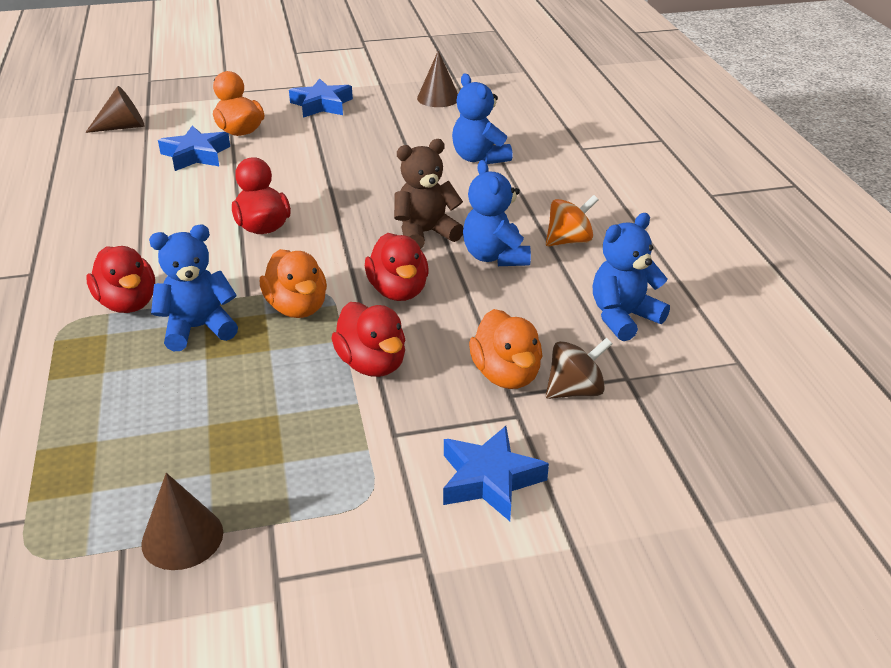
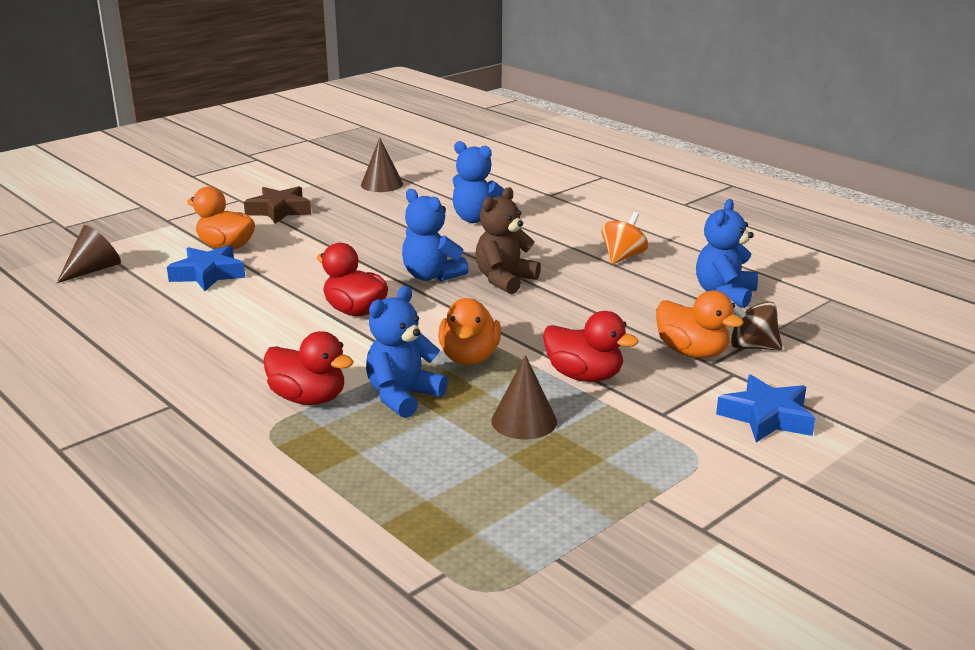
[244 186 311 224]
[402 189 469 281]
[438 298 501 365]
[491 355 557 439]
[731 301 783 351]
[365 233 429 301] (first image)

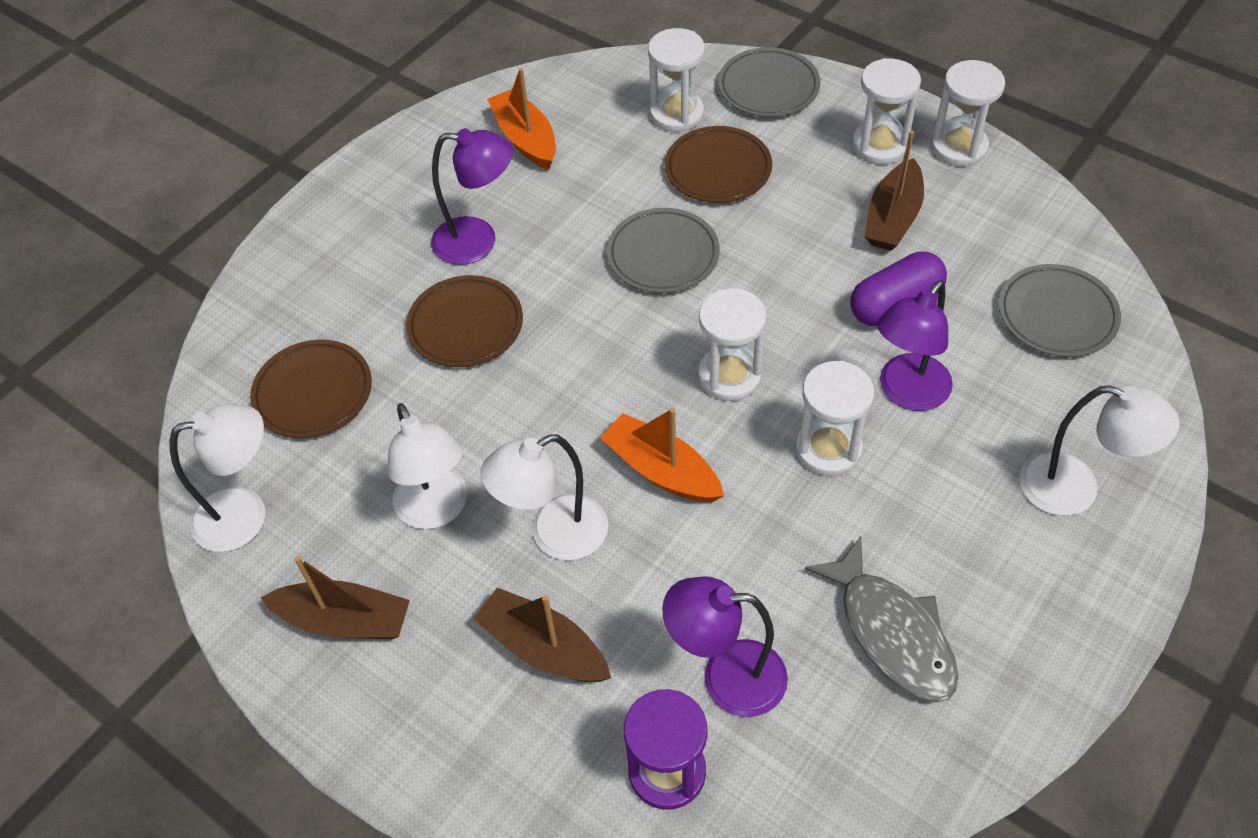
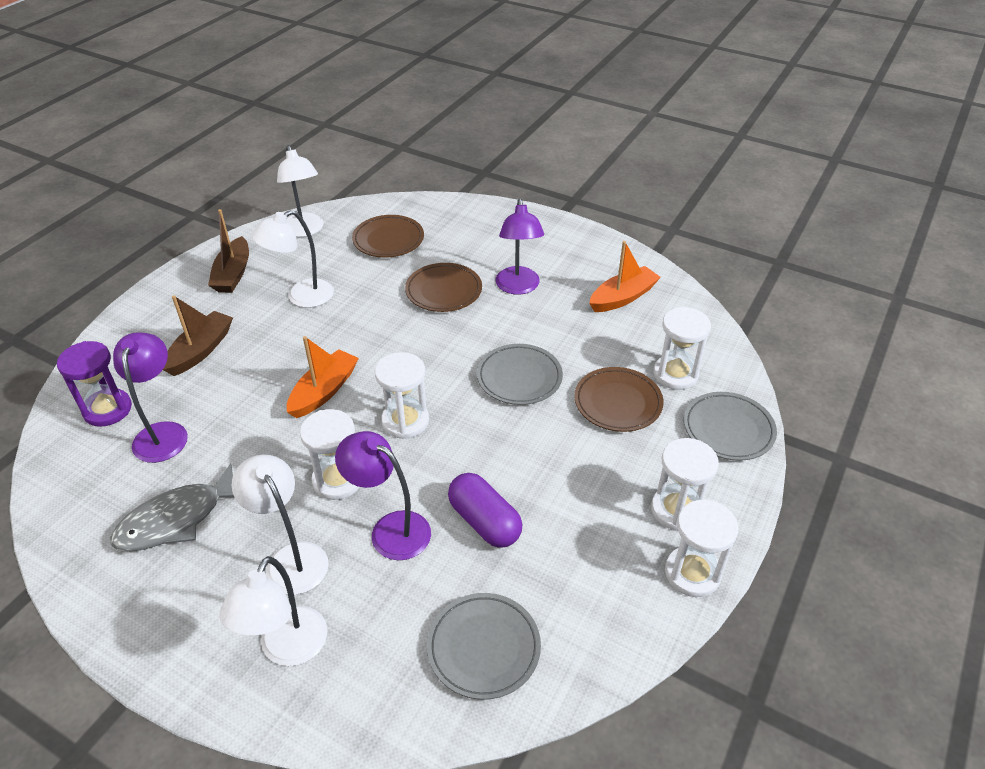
[232 455 329 595]
[864 130 924 251] (first image)

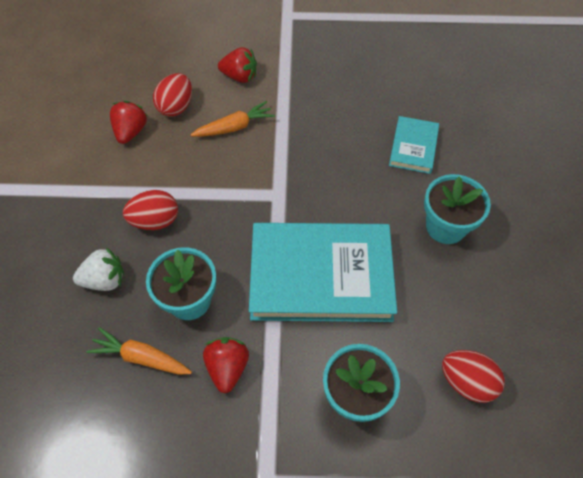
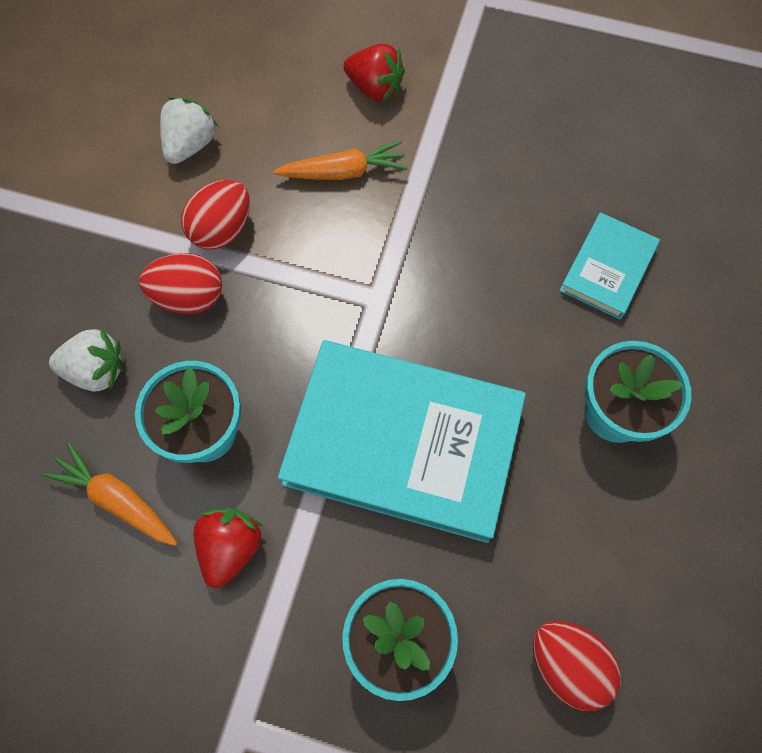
[160 97 218 164]
[181 180 250 250]

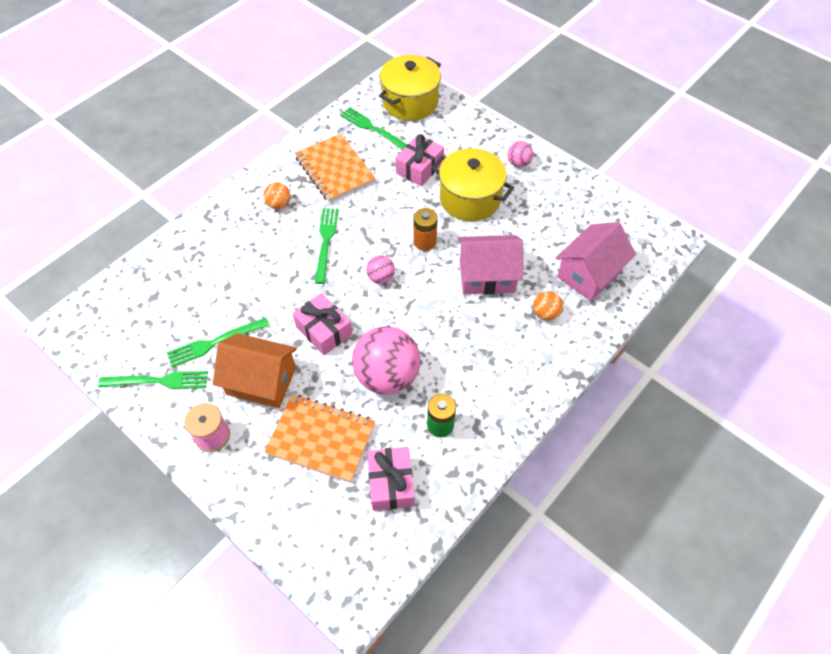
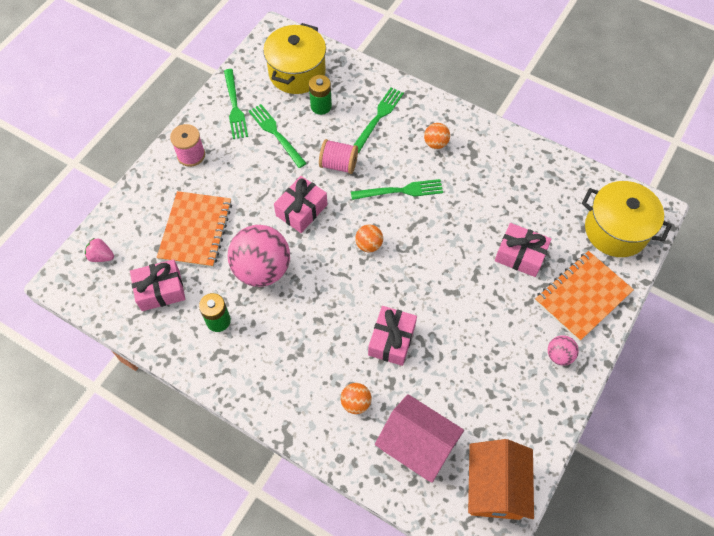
[85 238 114 262]
[263 23 326 94]
[309 75 332 115]
[319 139 358 174]
[354 87 404 153]
[355 225 383 252]
[368 306 417 366]
[468 439 534 520]
[535 251 634 341]
[414 208 438 251] (first image)

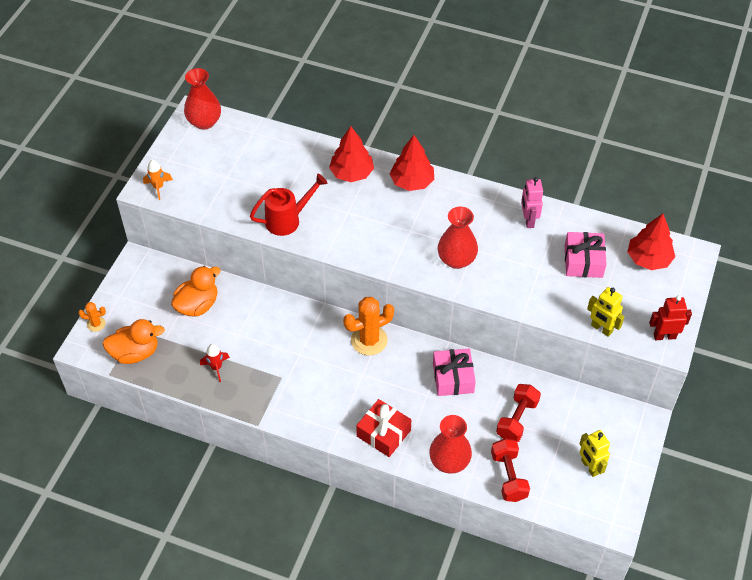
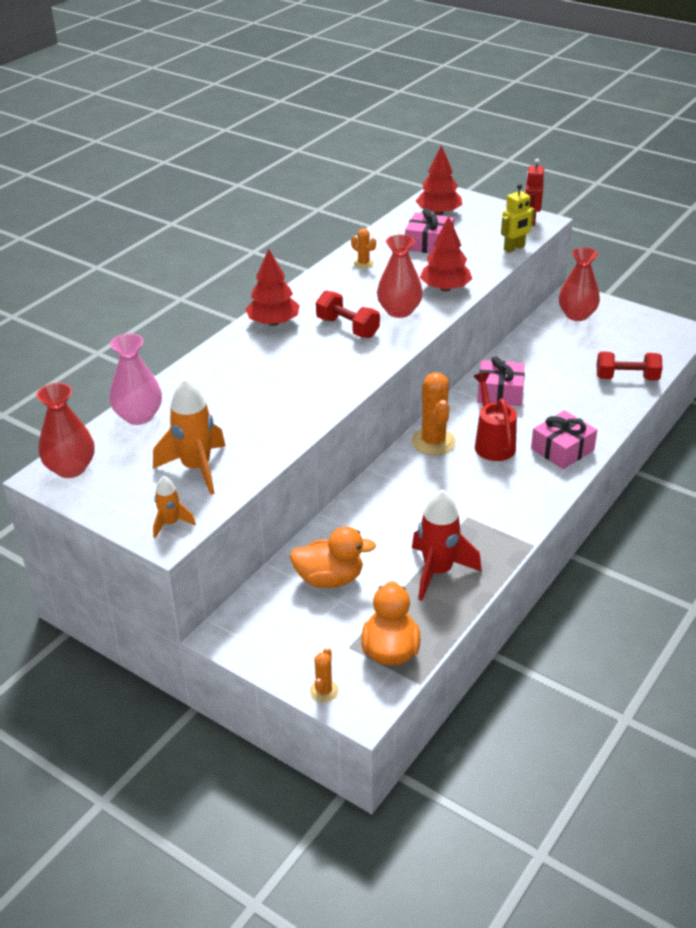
[110 333 162 425]
[153 378 226 495]
[290 526 376 588]
[316 291 380 338]
[351 228 376 268]
[412 489 482 601]
[420 216 472 291]
[473 372 517 461]
[531 410 597 469]
[559 247 600 321]
[579 430 610 477] (first image)

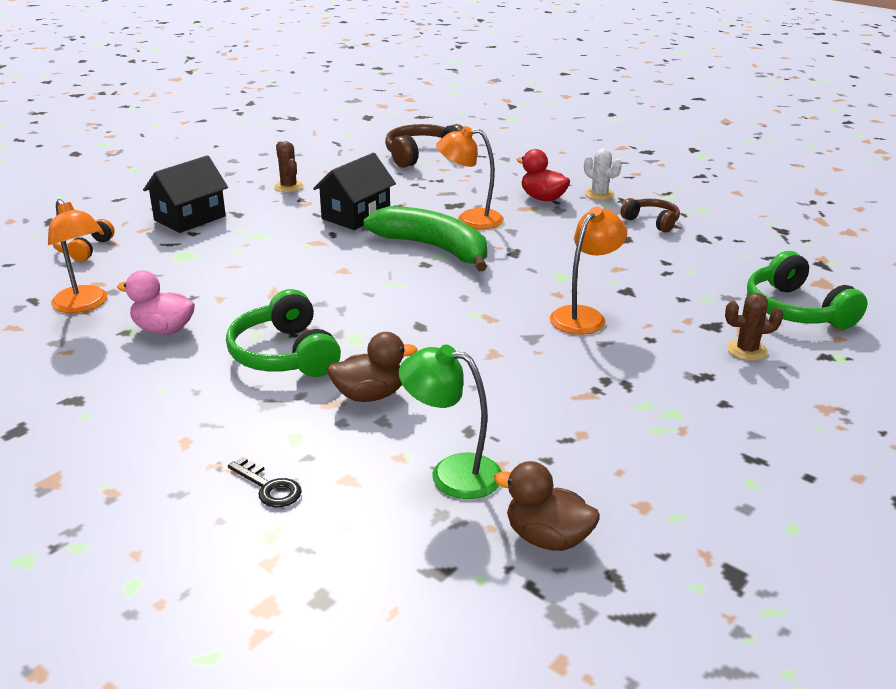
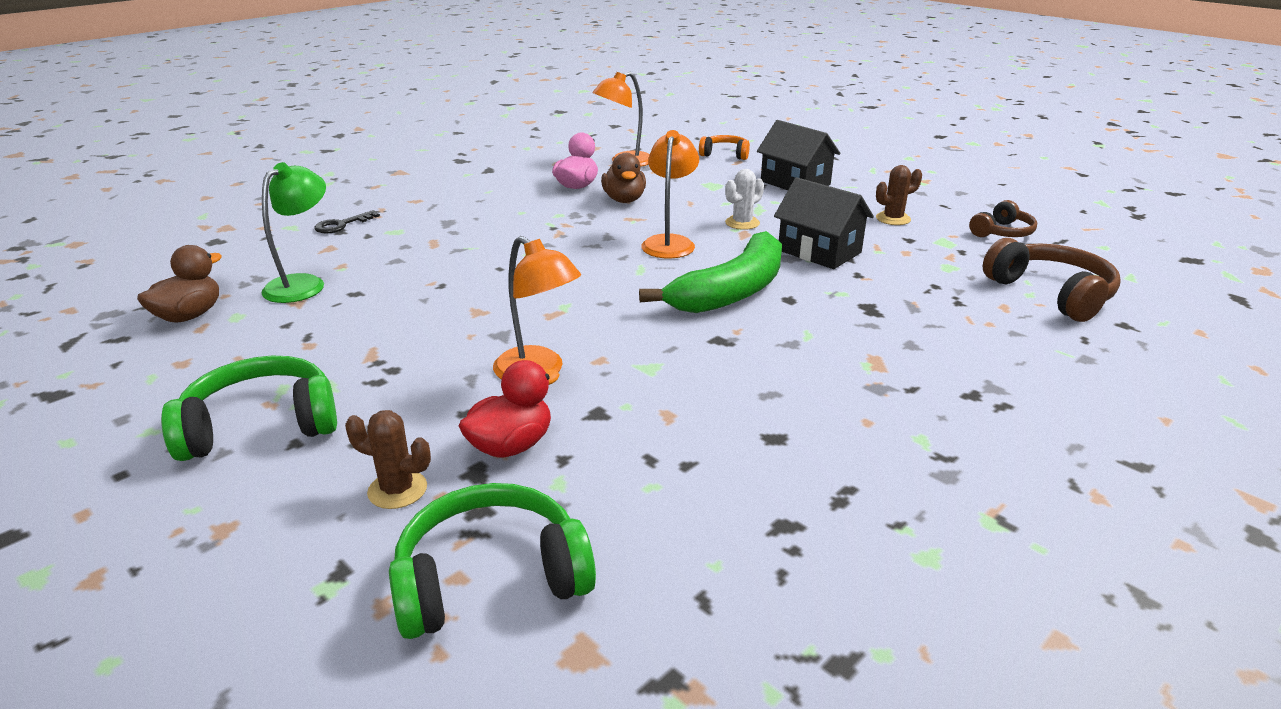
[161 356 337 461]
[345 410 431 509]
[459 360 560 458]
[601 153 646 203]
[641 130 699 258]
[725 169 764 230]
[969 200 1037 237]

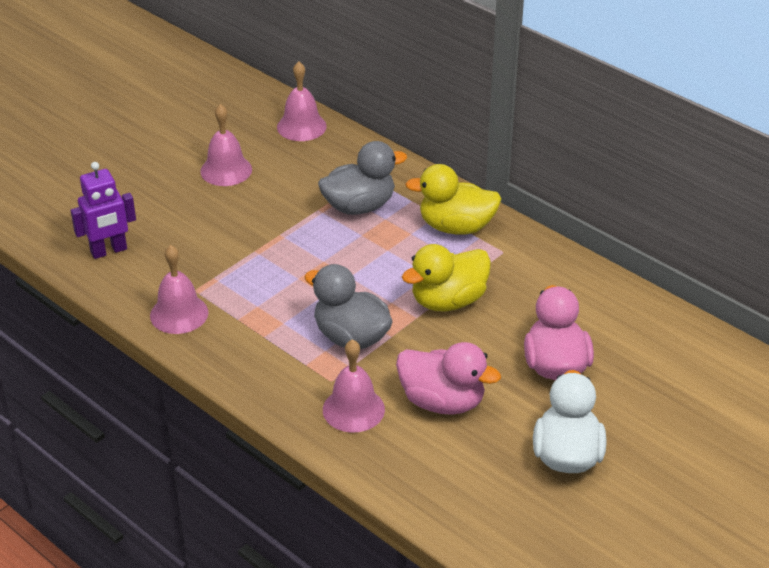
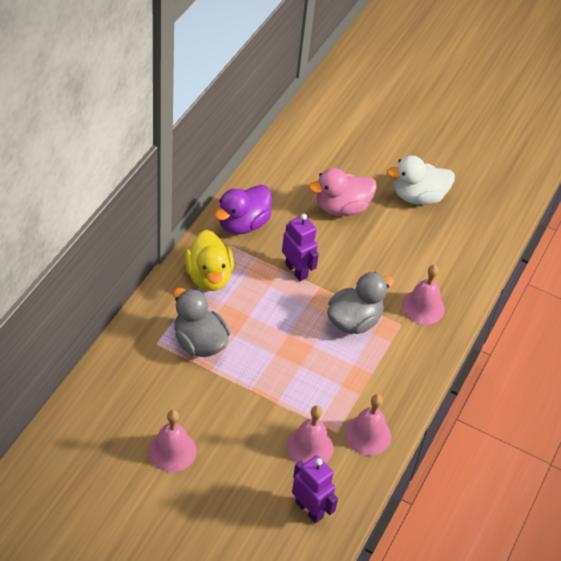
[214 185 272 235]
[282 214 319 281]
[286 406 334 463]
[327 272 394 334]
[396 342 501 415] (first image)

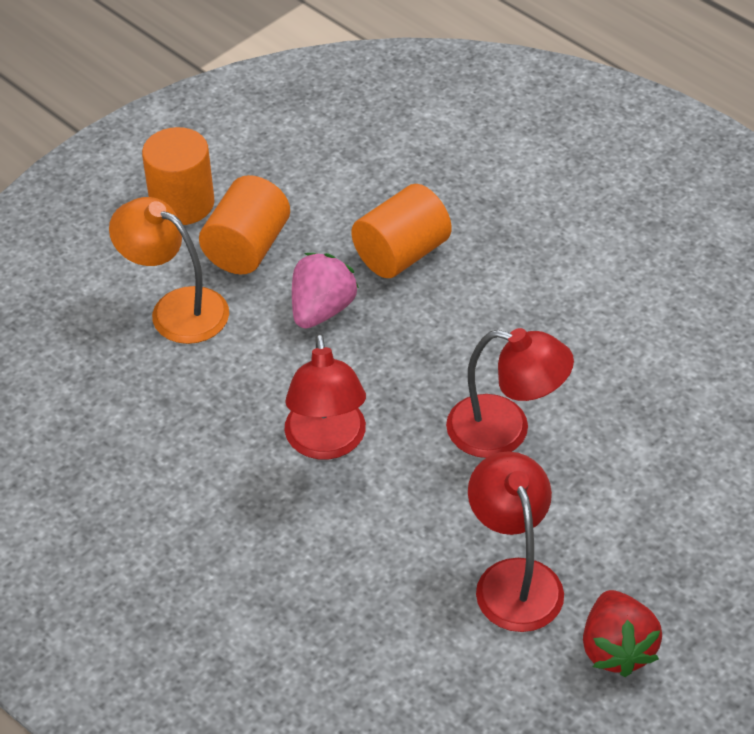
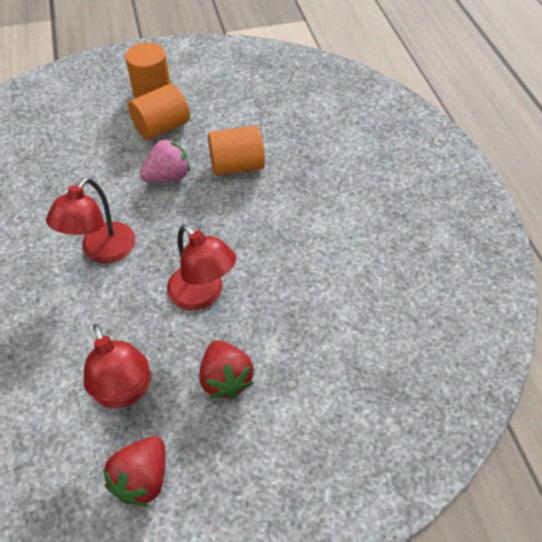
[84 324 151 409]
[199 340 254 399]
[109 197 229 344] (first image)

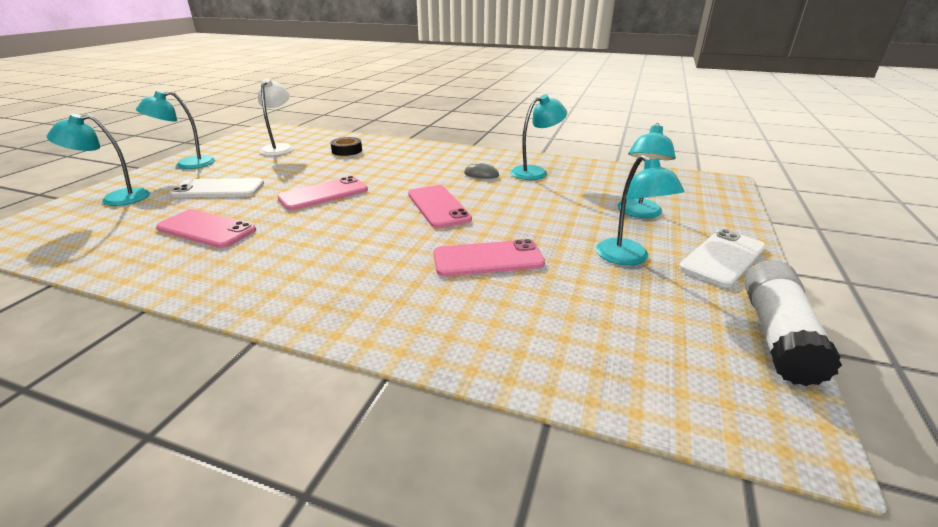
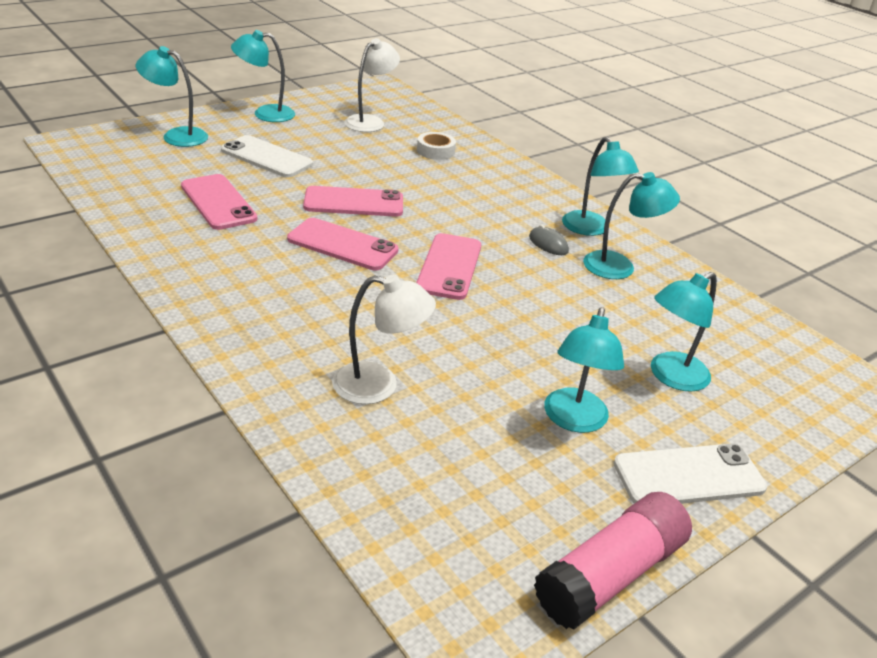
[287 218 398 270]
[332 274 436 404]
[417 132 456 160]
[534 492 692 630]
[562 137 639 236]

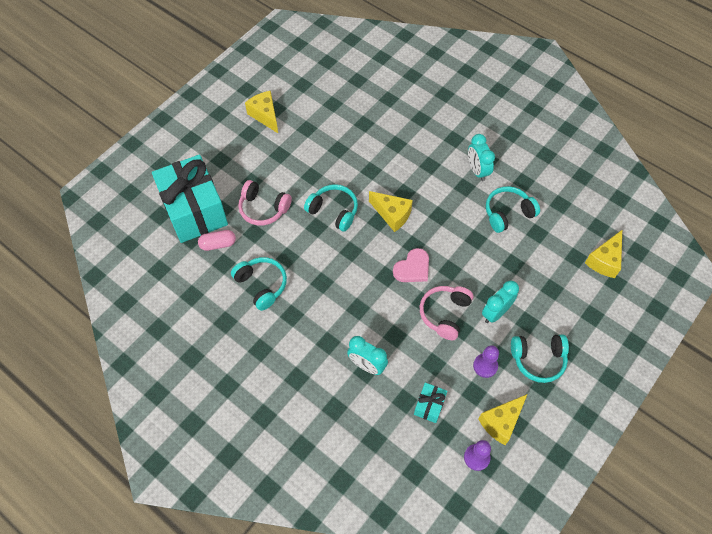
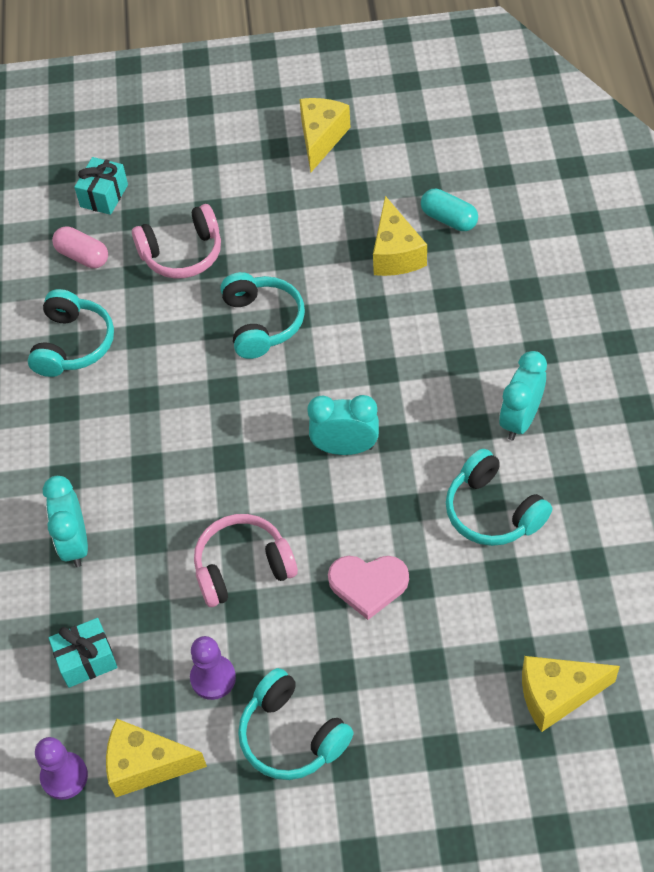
[74 157 128 215]
[132 204 221 279]
[307 395 379 455]
[328 556 409 620]
[373 196 427 276]
[421 189 478 231]
[446 449 552 546]

